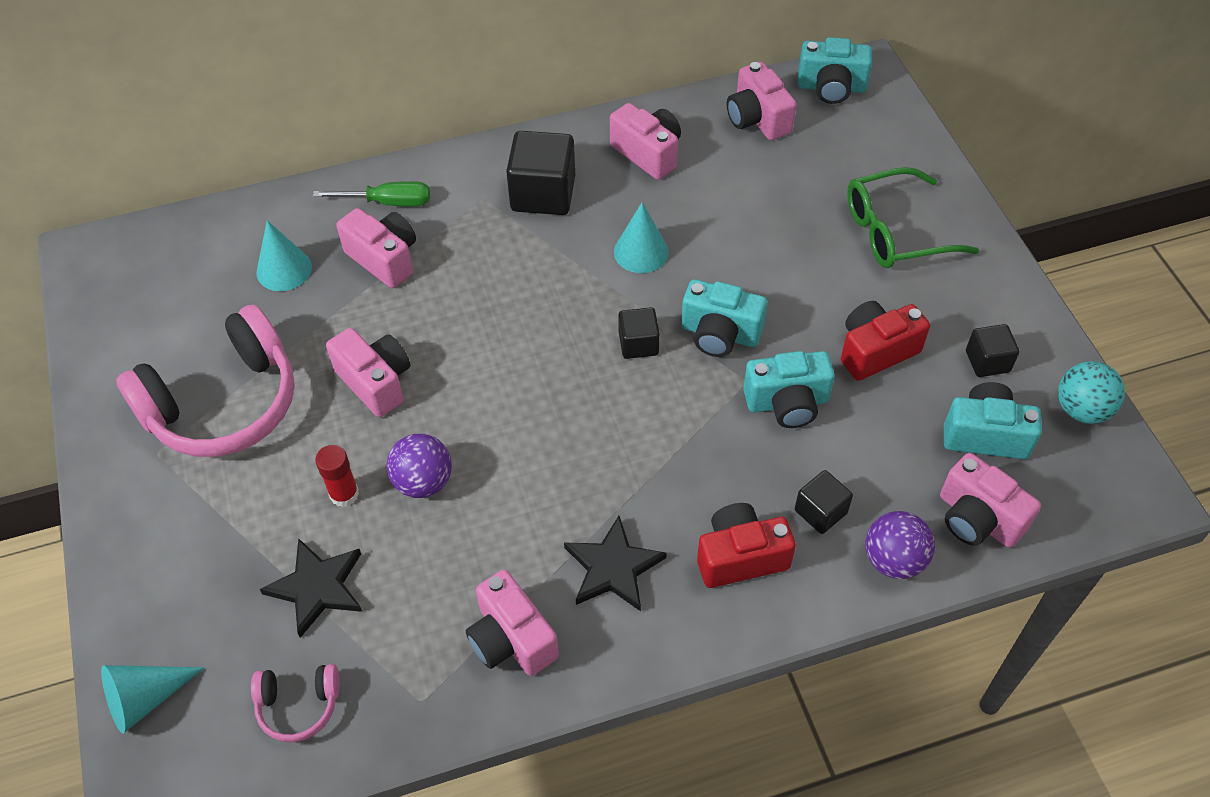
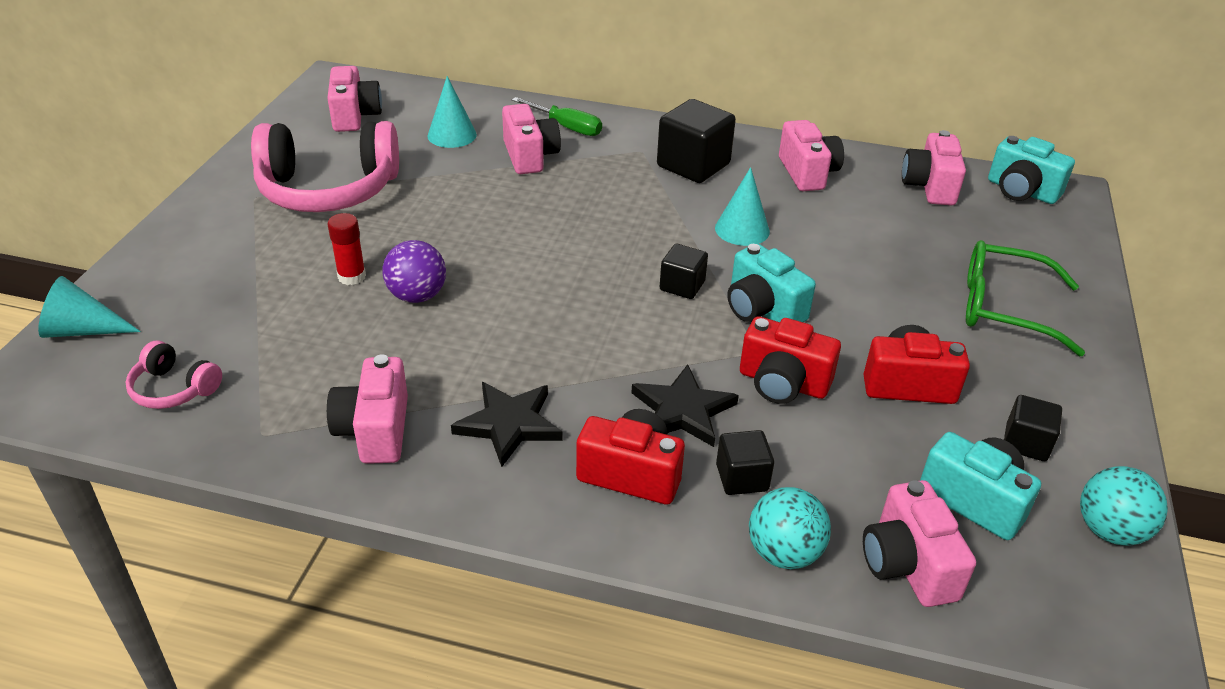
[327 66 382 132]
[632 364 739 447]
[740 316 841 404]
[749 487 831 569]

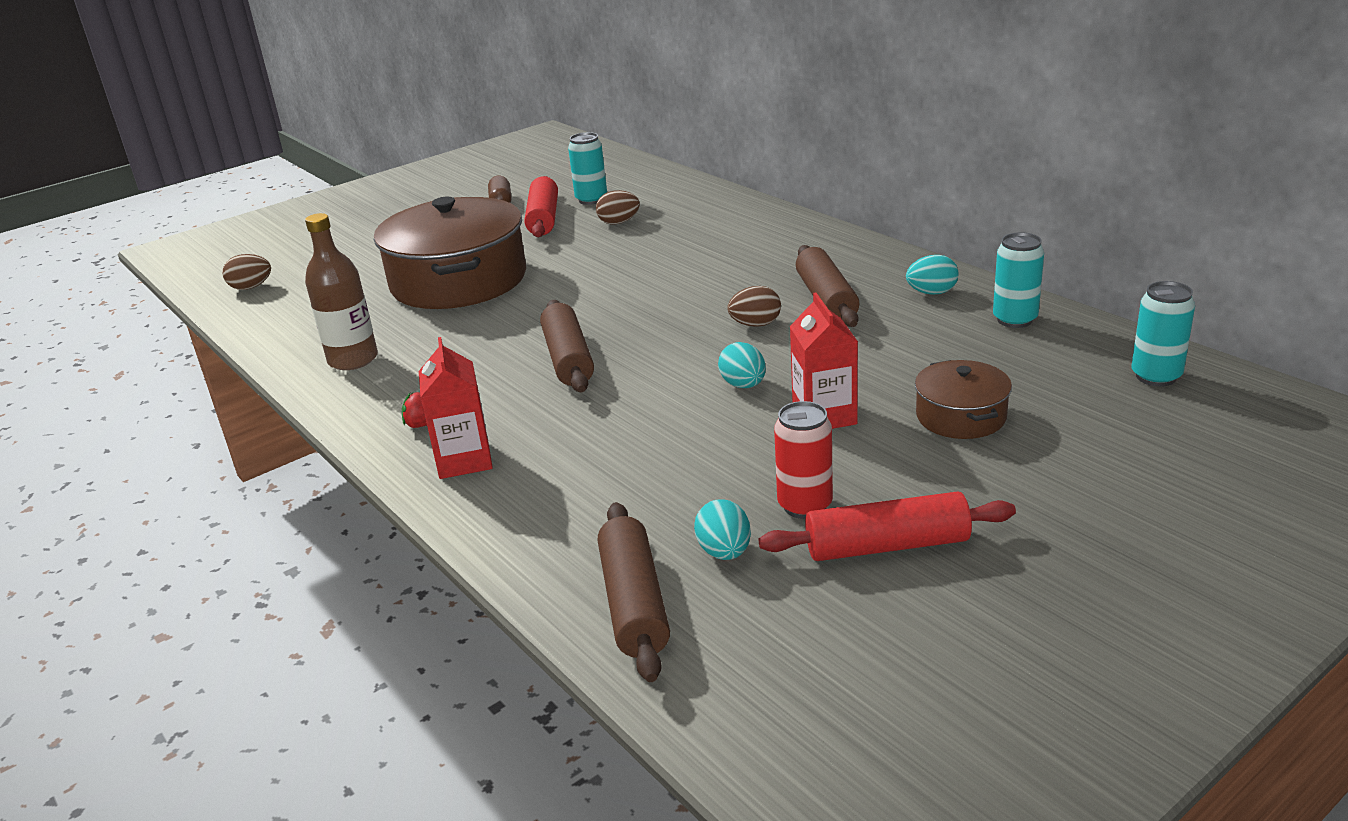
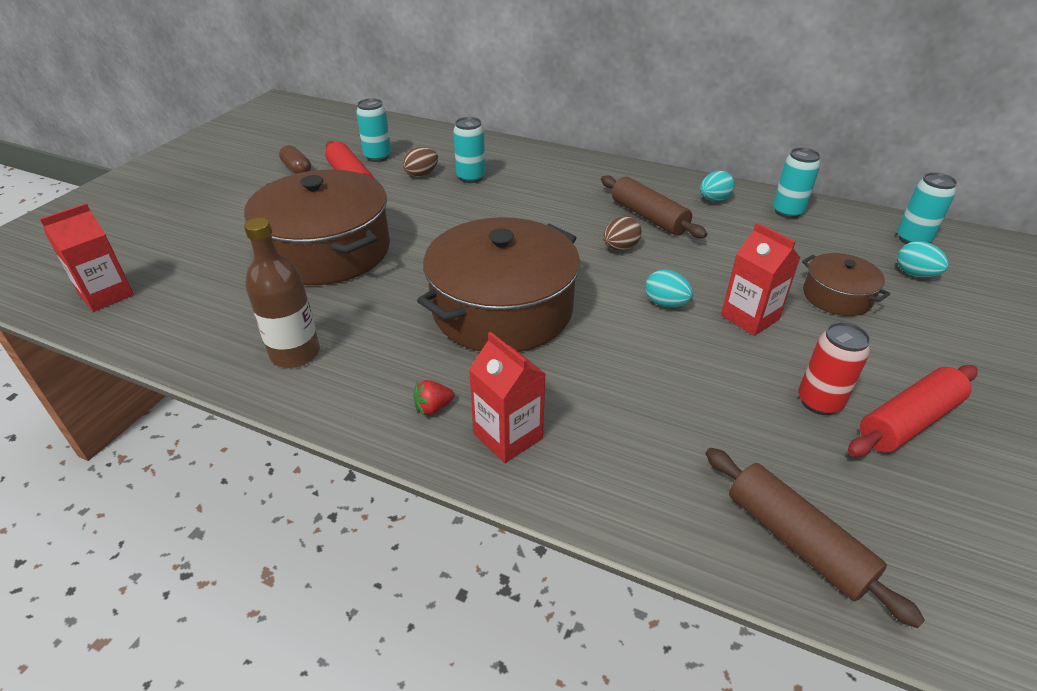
[40 203 134 312]
[417 217 580 352]
[453 117 485 183]
[897 241 949 277]

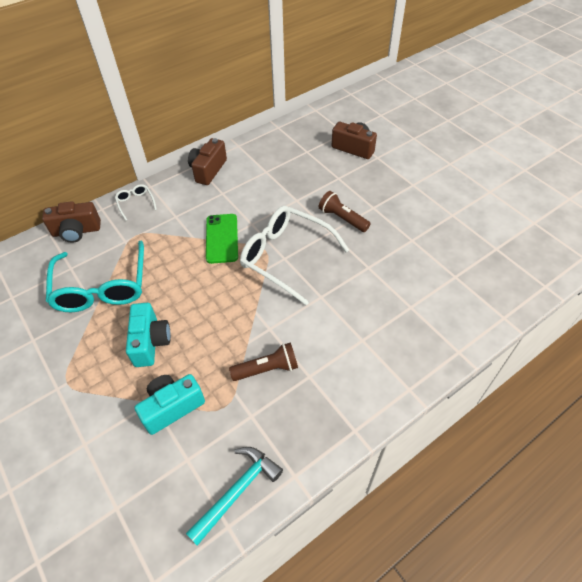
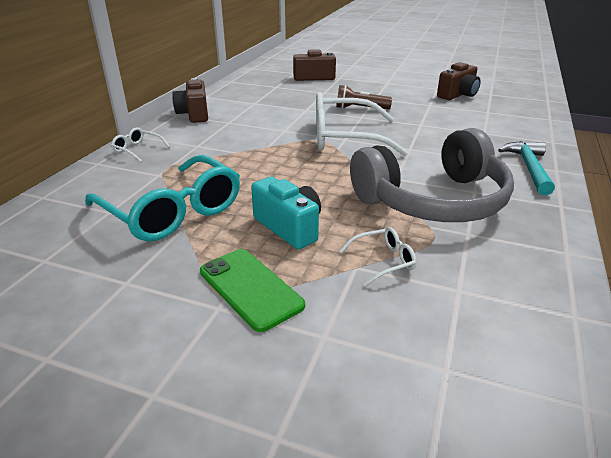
[200 249 305 332]
[340 227 416 286]
[350 128 514 222]
[437 62 481 100]
[498 141 555 195]

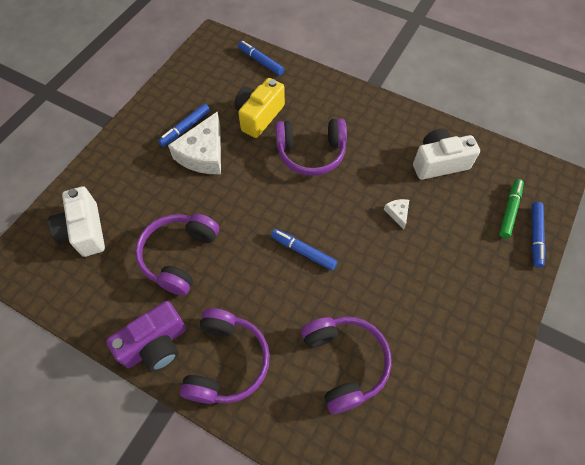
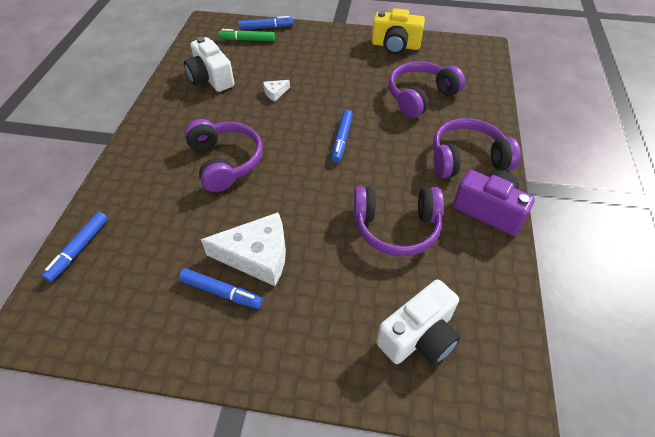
[372 8 425 54]

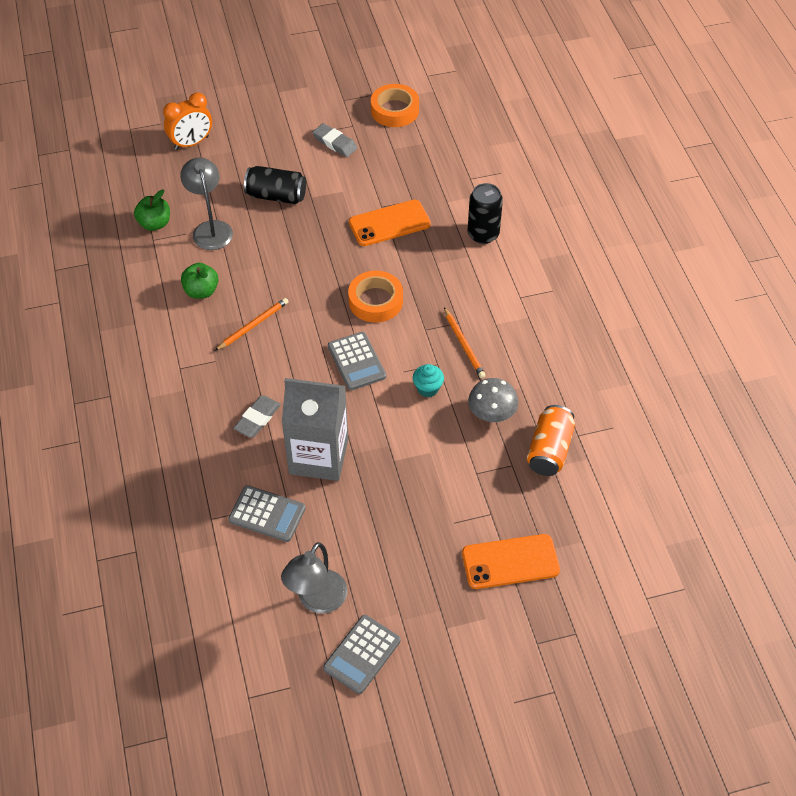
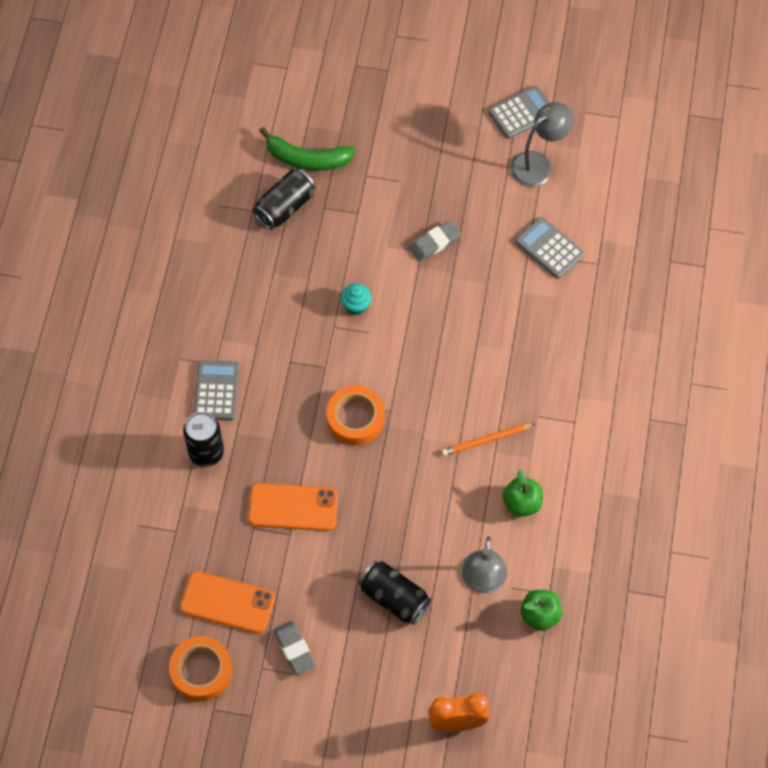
[180 571 275 634]
[193 360 240 421]
[253 169 315 230]
[259 127 356 171]
[409 220 462 262]
[282 378 348 481] (first image)
[444 308 486 378] (first image)
[468 378 518 422] (first image)

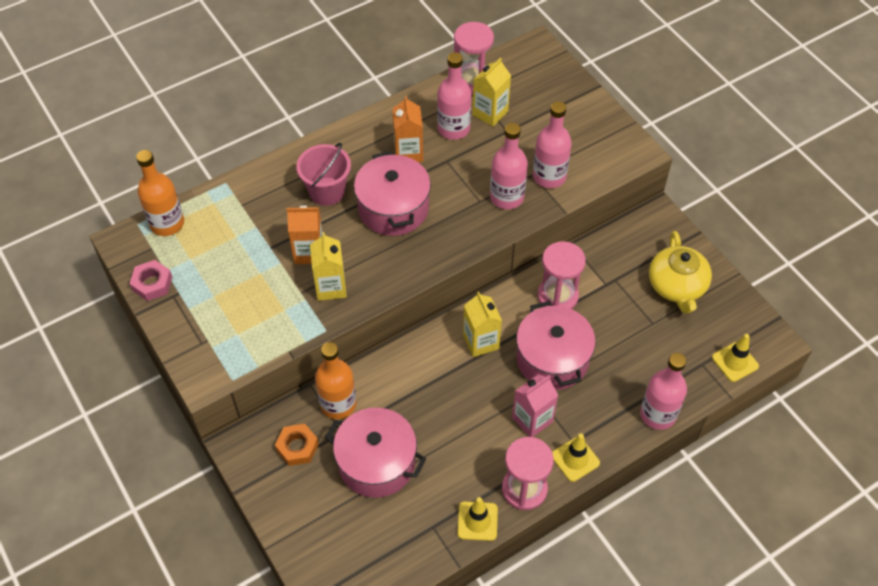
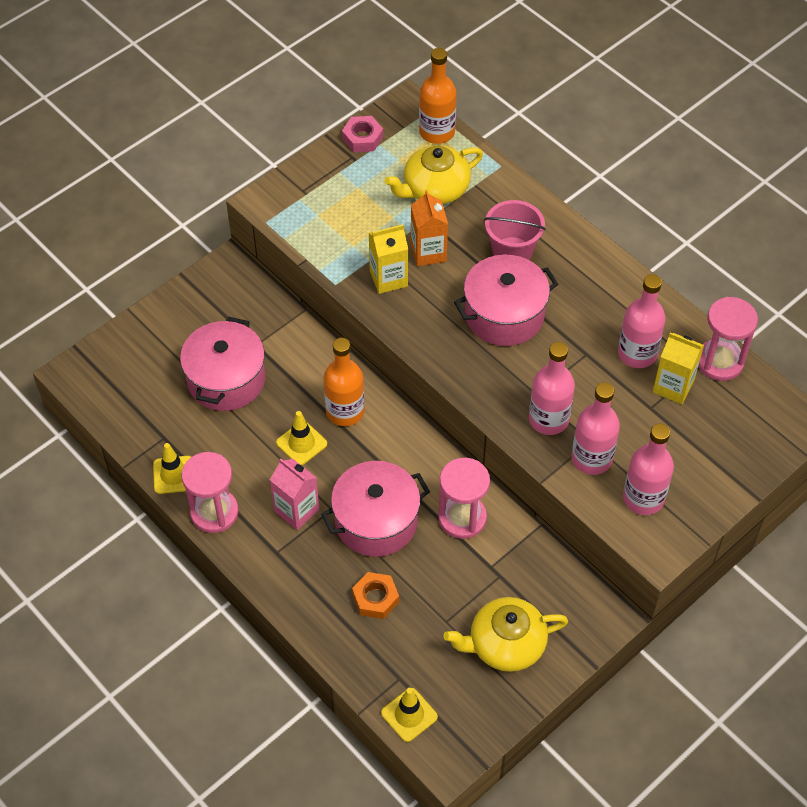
[276 411 327 465]
[323 338 365 426]
[352 572 399 619]
[385 145 483 204]
[623 424 674 515]
[393 96 423 162] (first image)
[463 292 502 357] (first image)

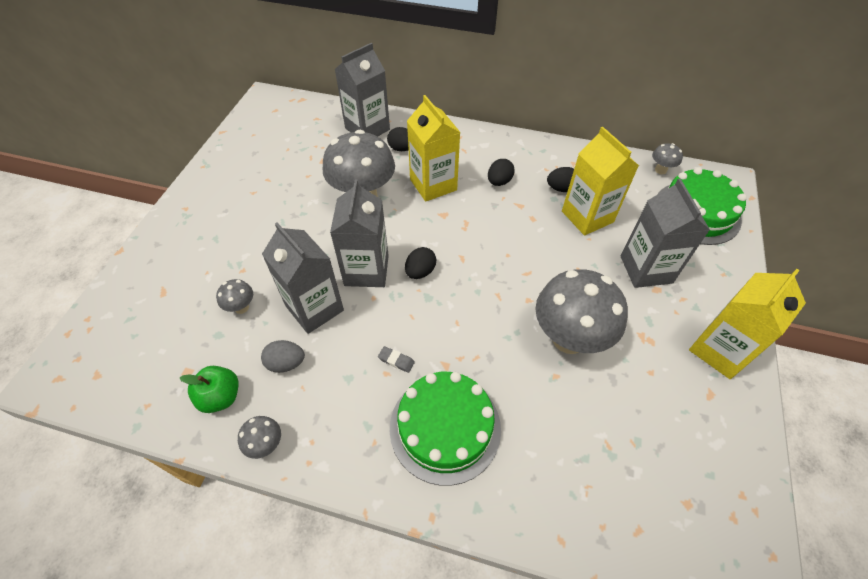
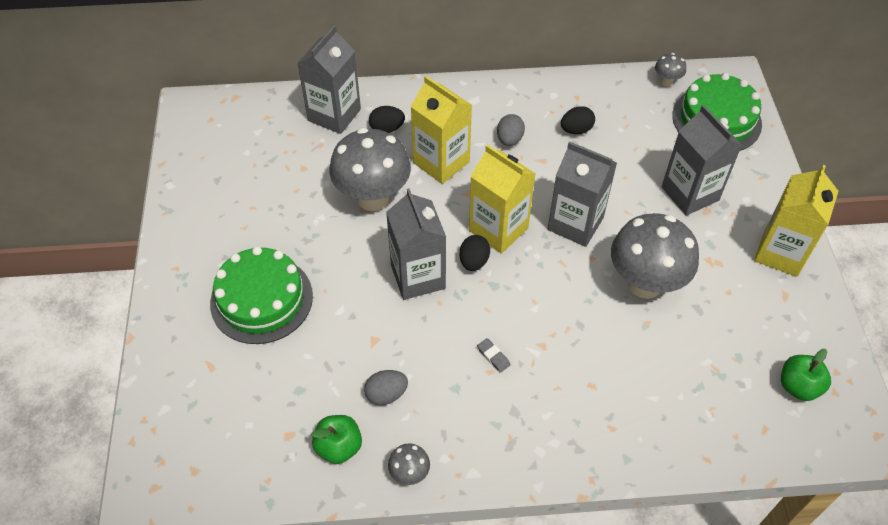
[210 246 313 344]
[469 145 536 254]
[477 338 511 373]
[497 114 525 146]
[548 141 617 247]
[781 349 831 401]
[216 279 253 314] (first image)

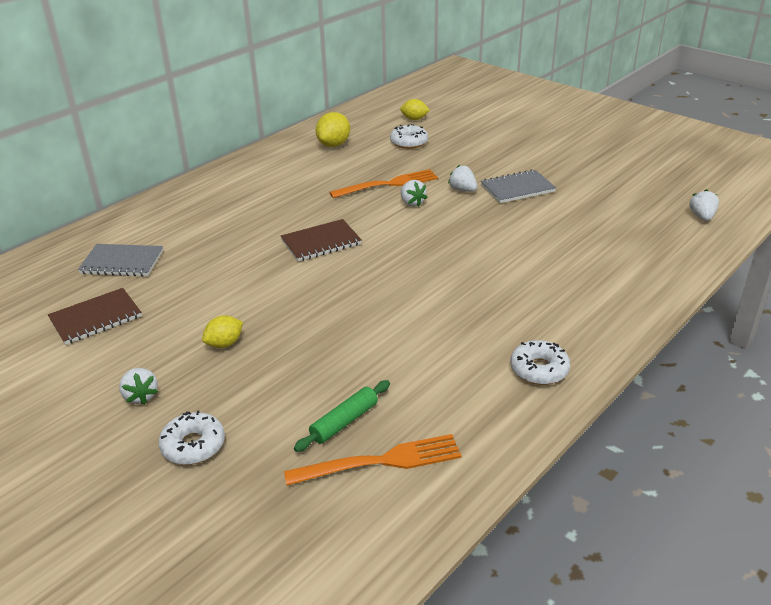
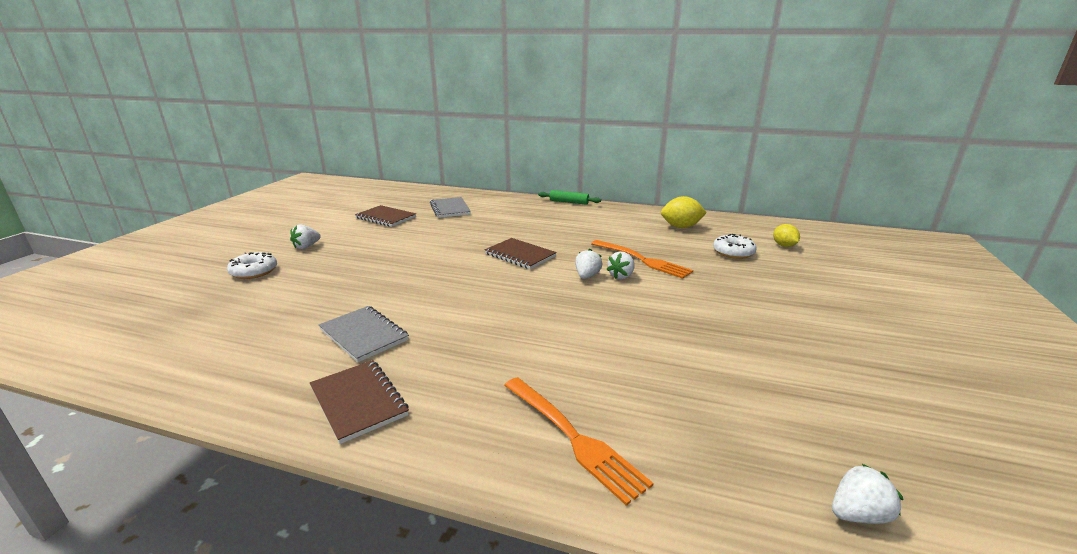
[310 360 409 444]
[319 306 409 362]
[504 377 653 506]
[538 190 601 205]
[575 249 602 279]
[202 315 243 348] (first image)

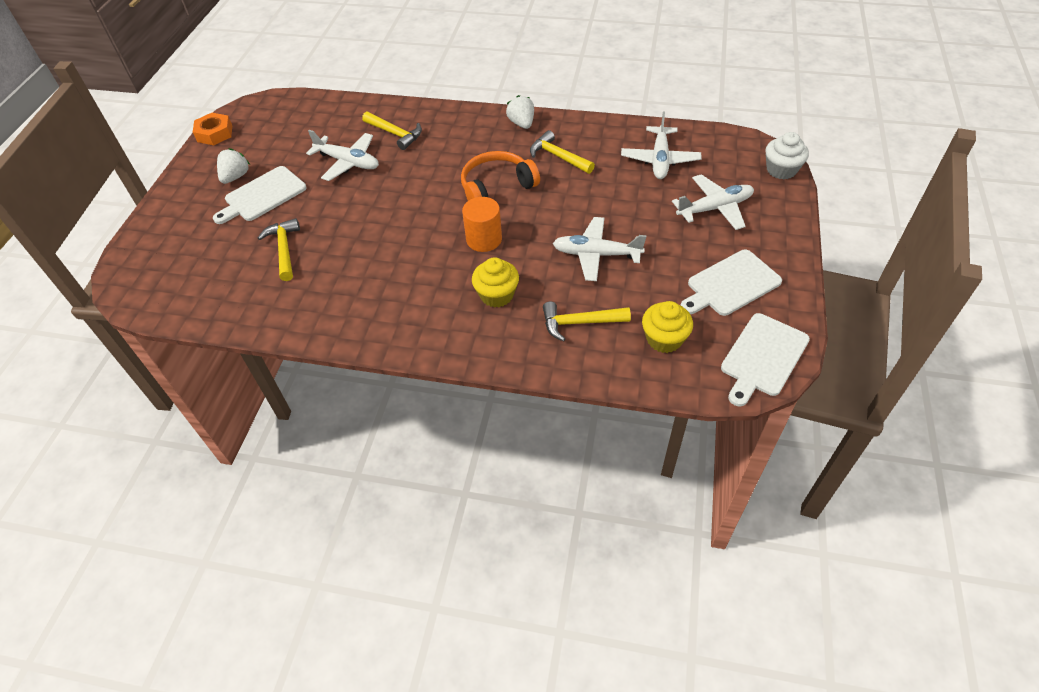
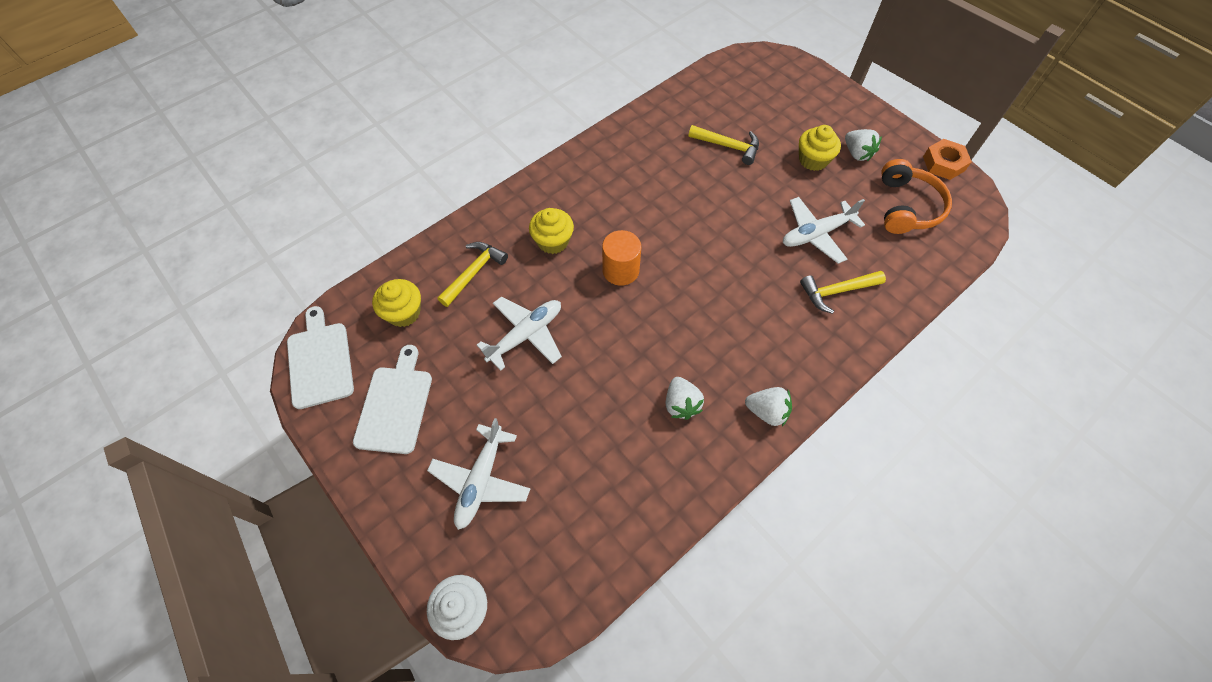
[666 377 704 420]
[799 125 841 171]
[881 159 952 234]
[621 112 701 179] (first image)

